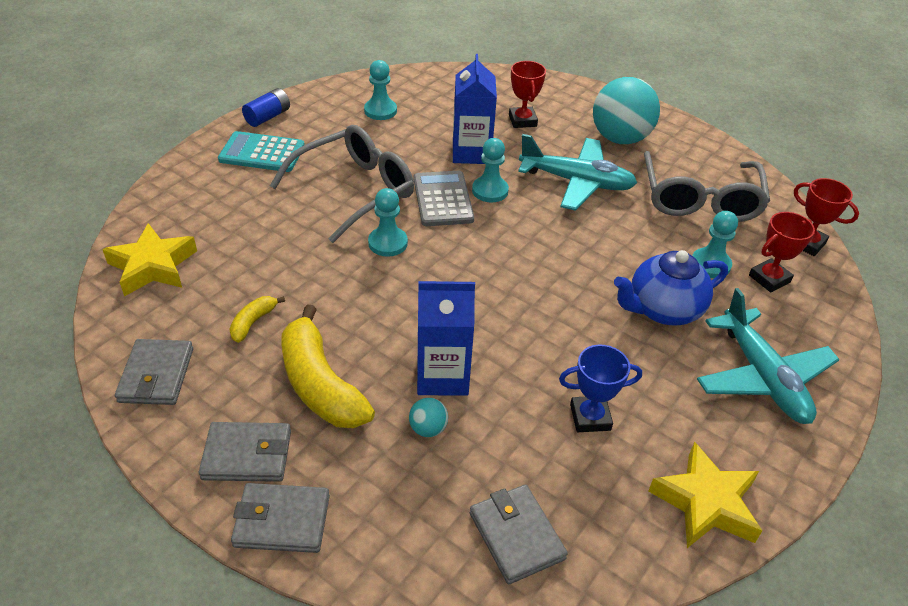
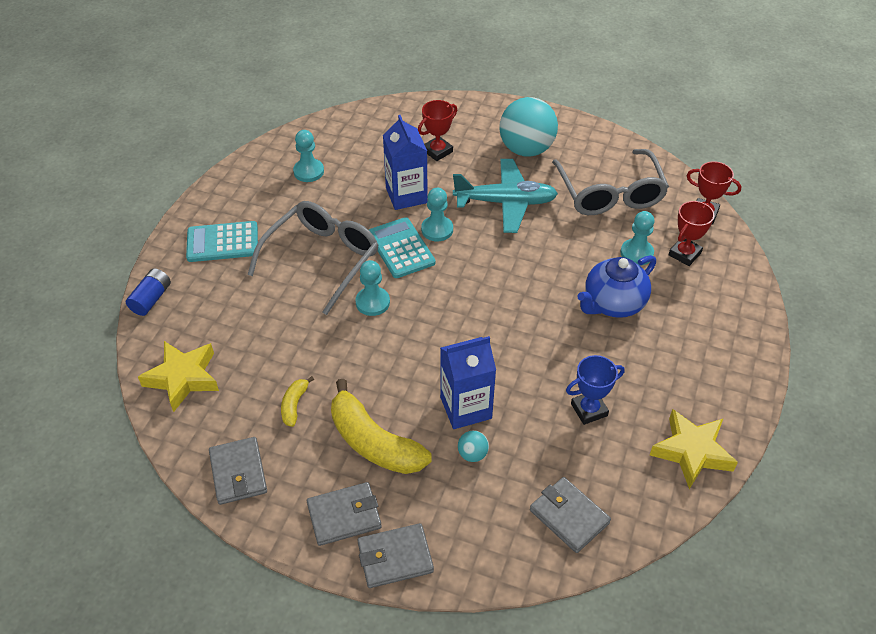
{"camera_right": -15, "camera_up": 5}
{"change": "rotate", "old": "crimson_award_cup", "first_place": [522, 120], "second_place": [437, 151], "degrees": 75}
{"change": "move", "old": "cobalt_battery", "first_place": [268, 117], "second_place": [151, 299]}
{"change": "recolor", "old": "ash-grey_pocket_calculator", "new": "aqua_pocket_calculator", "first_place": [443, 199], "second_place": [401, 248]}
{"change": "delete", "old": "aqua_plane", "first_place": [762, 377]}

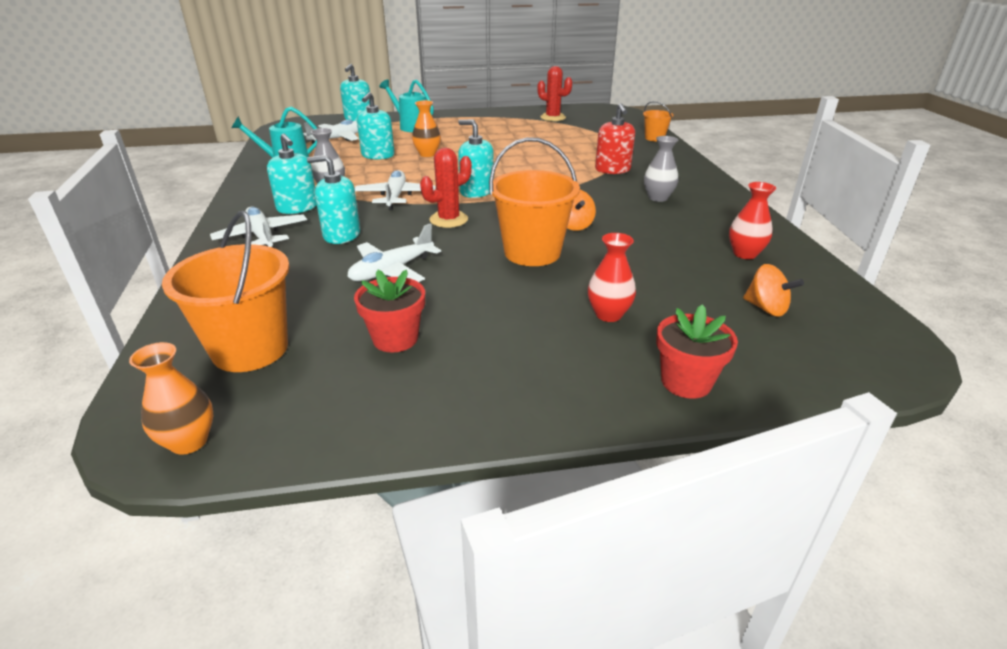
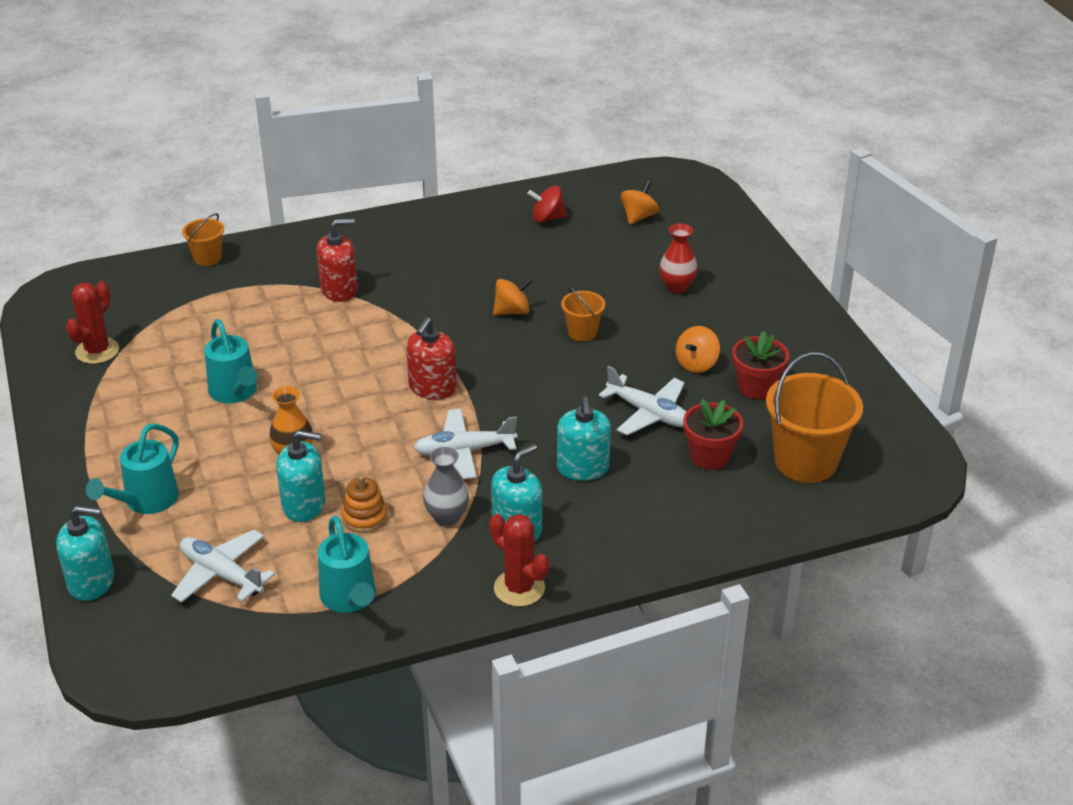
{"camera_right": -100, "camera_up": 5}
{"change": "recolor", "old": "aqua_soap_dispenser", "new": "crimson_soap_dispenser", "first_place": [476, 191], "second_place": [432, 388]}
{"change": "delete", "old": "ash-grey_vase", "first_place": [658, 198]}
{"change": "resize", "old": "orange-coloured_pail", "first_place": [532, 252], "second_place": [582, 332], "factor": 0.52}
{"change": "move", "old": "crimson_cactus", "first_place": [448, 220], "second_place": [519, 588]}
{"change": "replace", "old": "crimson_vase", "new": "crimson_whirligig", "first_place": [744, 254], "second_place": [547, 218]}
{"change": "delete", "old": "pure_white_plane", "first_place": [262, 236]}
{"change": "move", "old": "crimson_plant_pot", "first_place": [686, 382], "second_place": [710, 456]}
{"change": "delete", "old": "orange-coloured_vase", "first_place": [189, 441]}
{"change": "insert", "new": "aqua_watering_can", "second_place": [235, 393]}
{"change": "insert", "new": "orange-coloured_whirligig", "second_place": [696, 364]}
{"change": "insert", "new": "orange-coloured_ring_stacker", "second_place": [365, 517]}

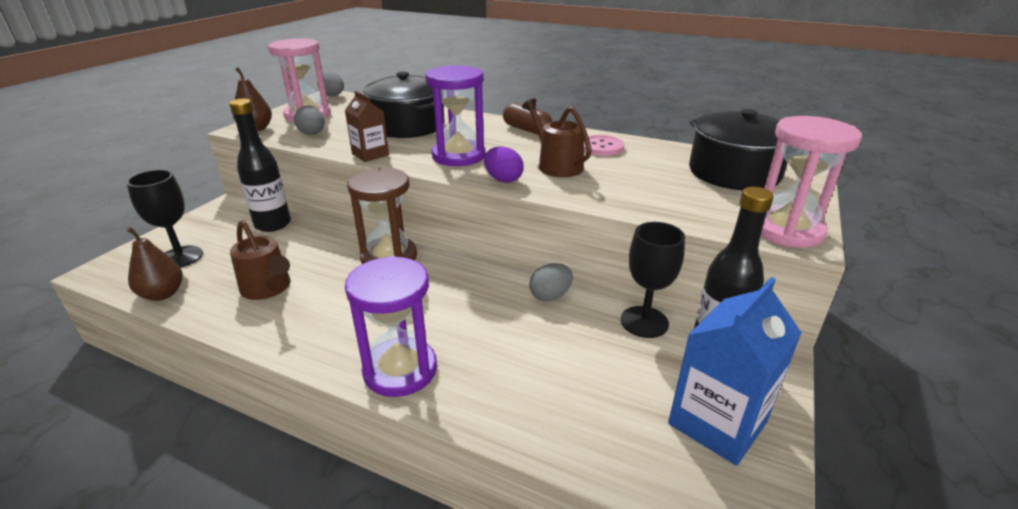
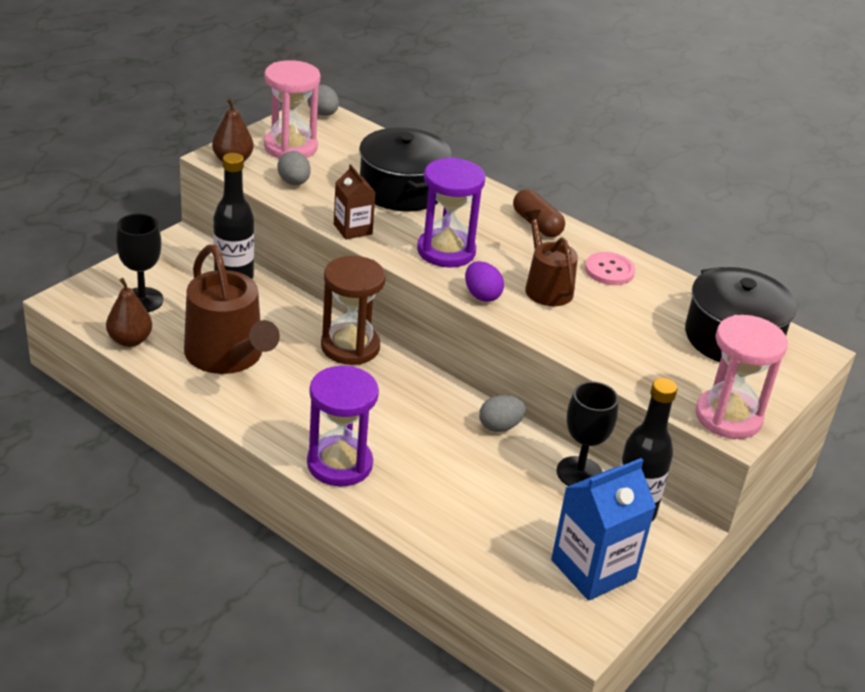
{"camera_right": 10, "camera_up": 5}
{"change": "resize", "old": "brown_watering_can", "first_place": [268, 288], "second_place": [228, 356], "factor": 1.61}

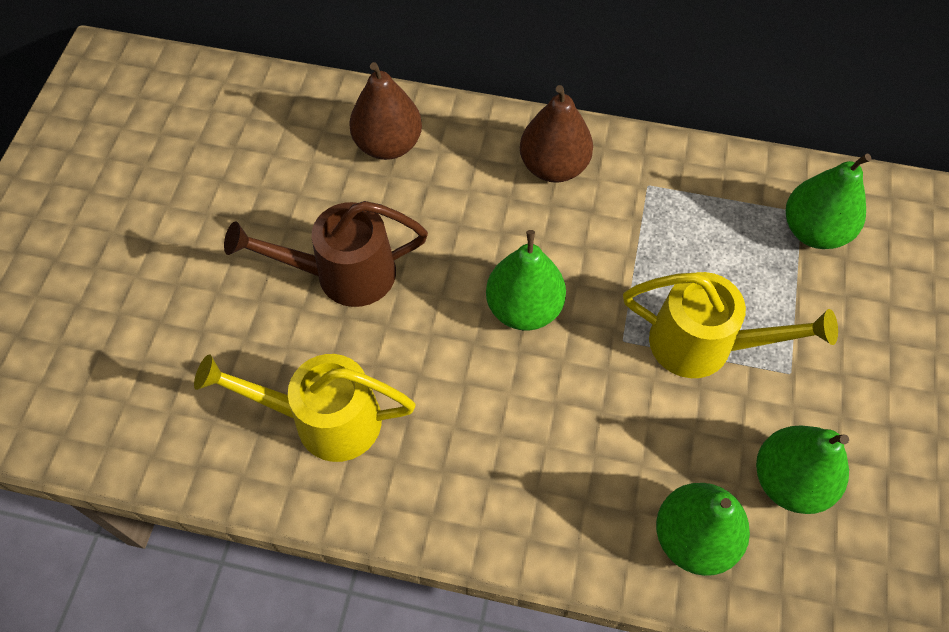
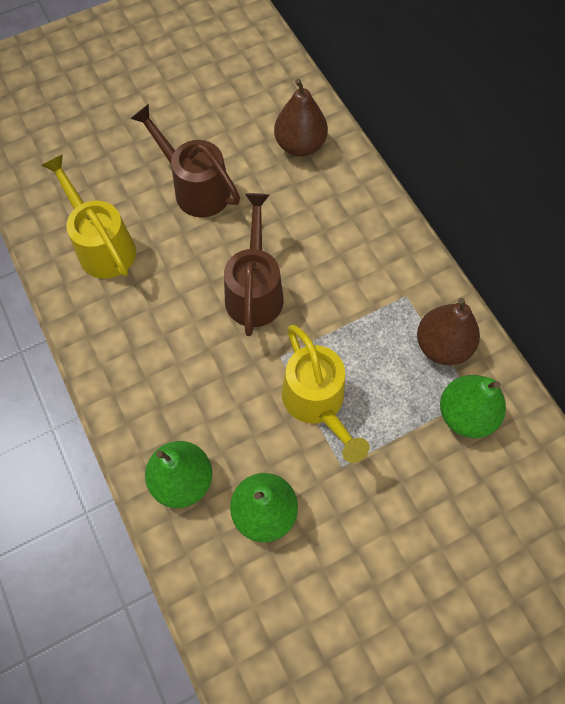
{"camera_right": 50, "camera_up": 5}
{"change": "move", "old": "brown_pear_fruit", "first_place": [553, 166], "second_place": [442, 345]}
{"change": "replace", "old": "emerald_pear_fruit", "new": "brown_watering_can", "first_place": [524, 308], "second_place": [255, 290]}

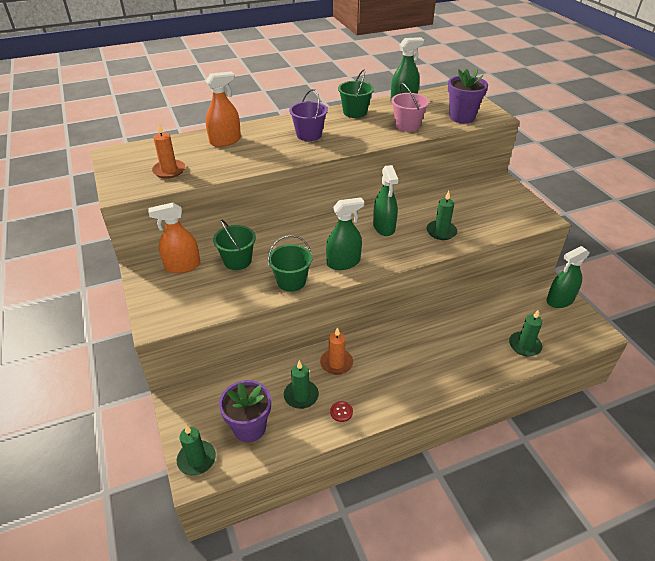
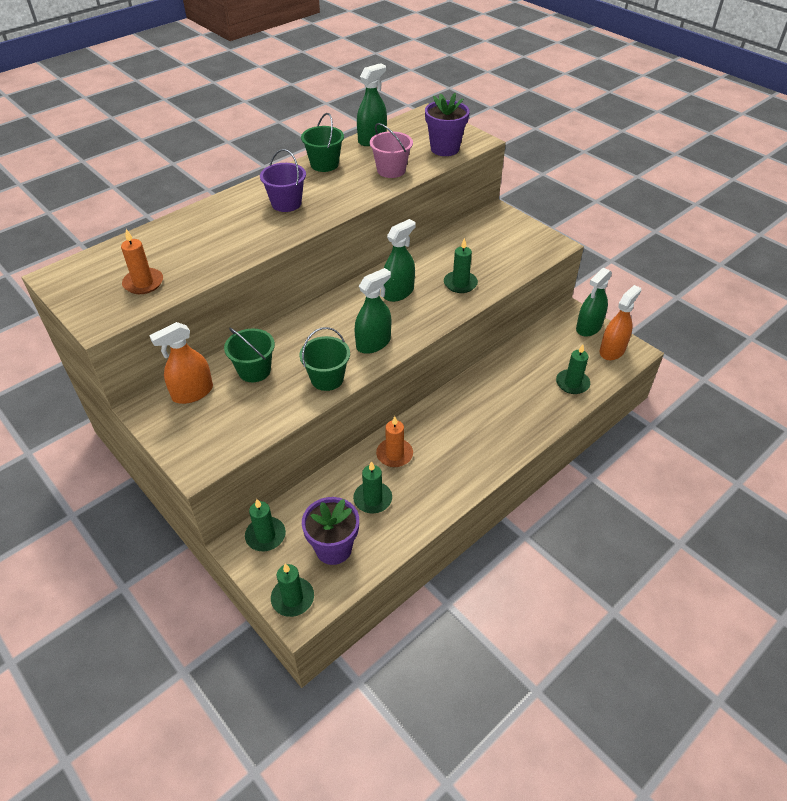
{"camera_right": -20, "camera_up": 5}
{"change": "move", "old": "orange-coloured_spray_bottle", "first_place": [225, 141], "second_place": [612, 350]}
{"change": "rotate", "old": "emerald_spray_bottle", "first_place": [384, 227], "second_place": [398, 292], "degrees": -105}
{"change": "delete", "old": "crimson_shirt_button", "first_place": [341, 412]}
{"change": "insert", "new": "emerald_pillar_candle", "second_place": [265, 535]}

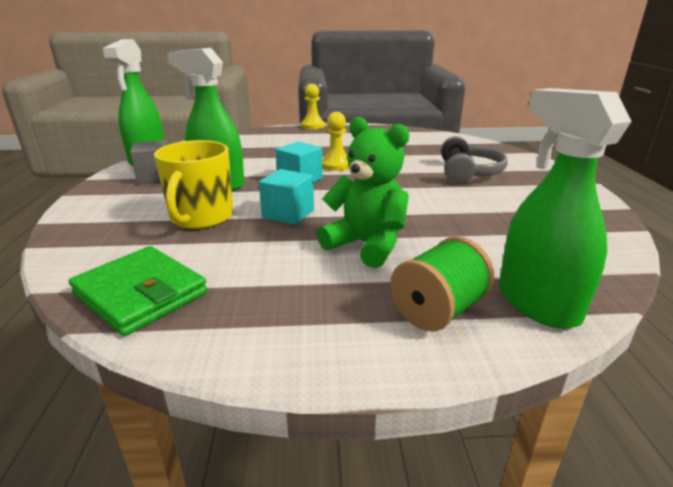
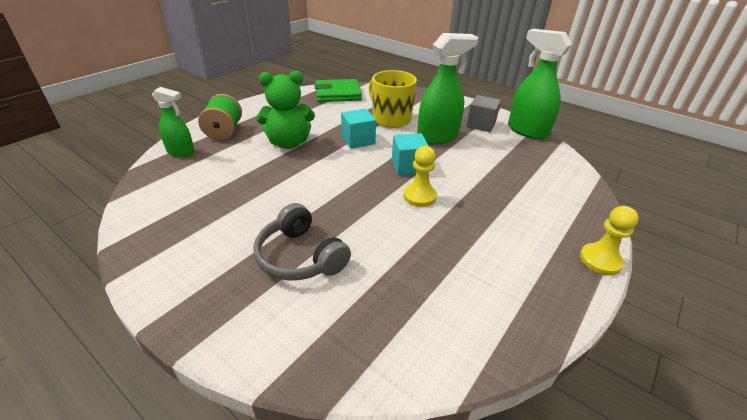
{"camera_right": 130, "camera_up": 10}
{"change": "resize", "old": "emerald_spray_bottle", "first_place": [536, 303], "second_place": [181, 152], "factor": 0.61}

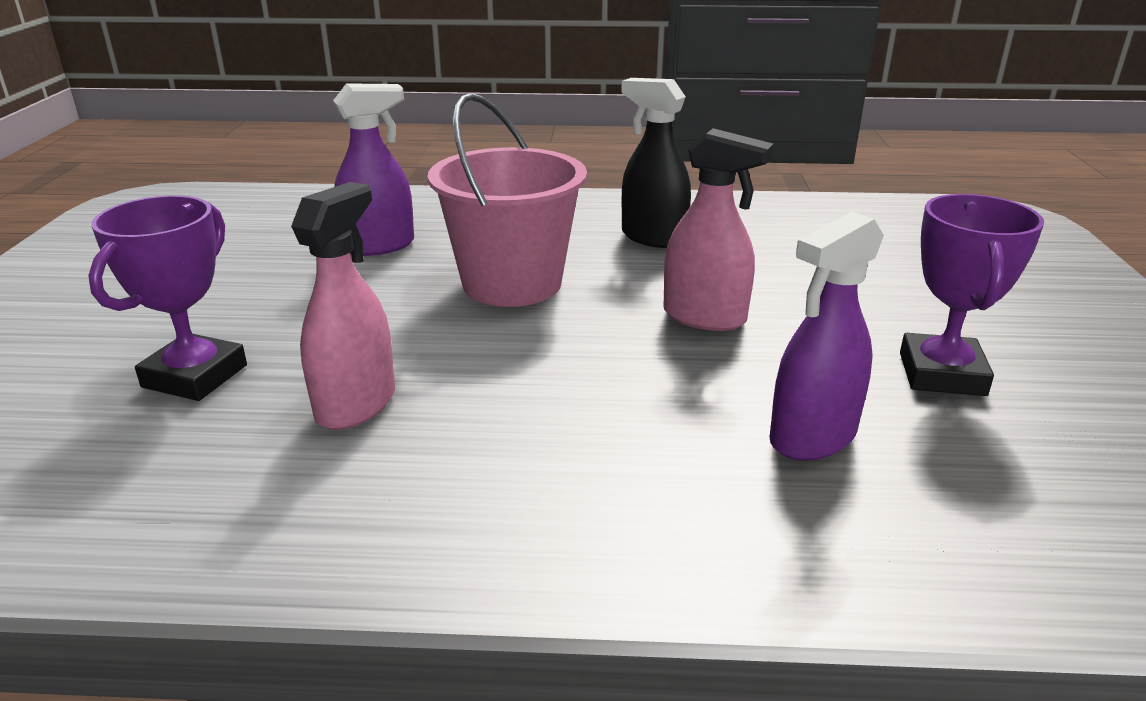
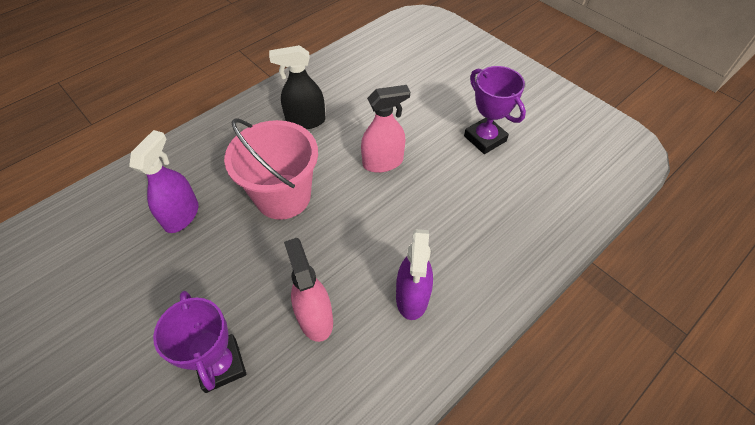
{"camera_right": -45, "camera_up": 25}
{"change": "move", "old": "purple_spray_bottle", "first_place": [812, 437], "second_place": [412, 297]}

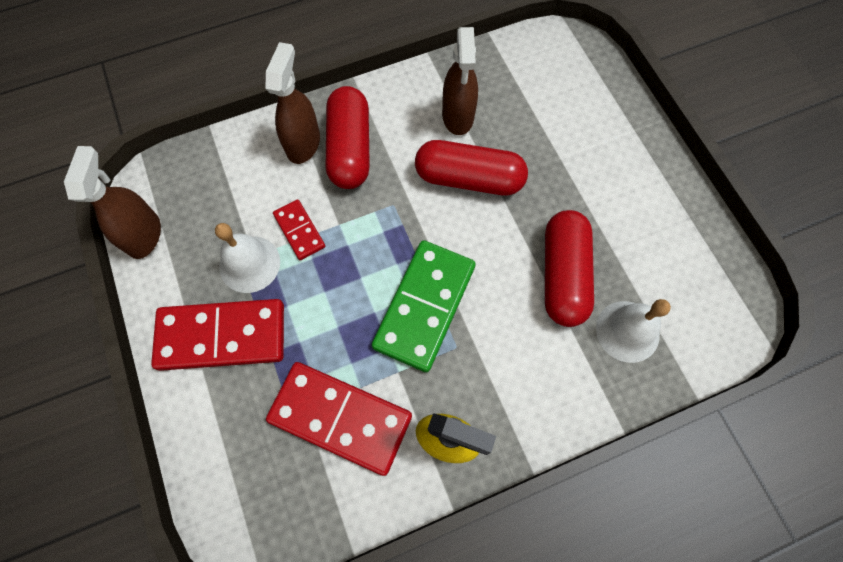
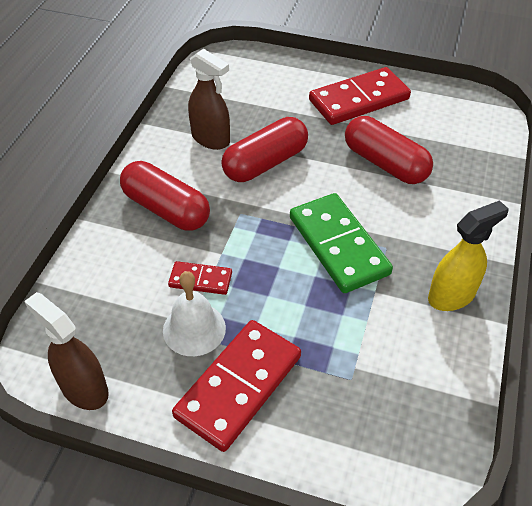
{"camera_right": -50, "camera_up": -20}
{"change": "delete", "old": "brown_spray_bottle", "first_place": [303, 143]}
{"change": "delete", "old": "pure_white_hand_bell", "first_place": [627, 331]}
{"change": "move", "old": "crimson_domino_tile", "first_place": [340, 418], "second_place": [359, 100]}

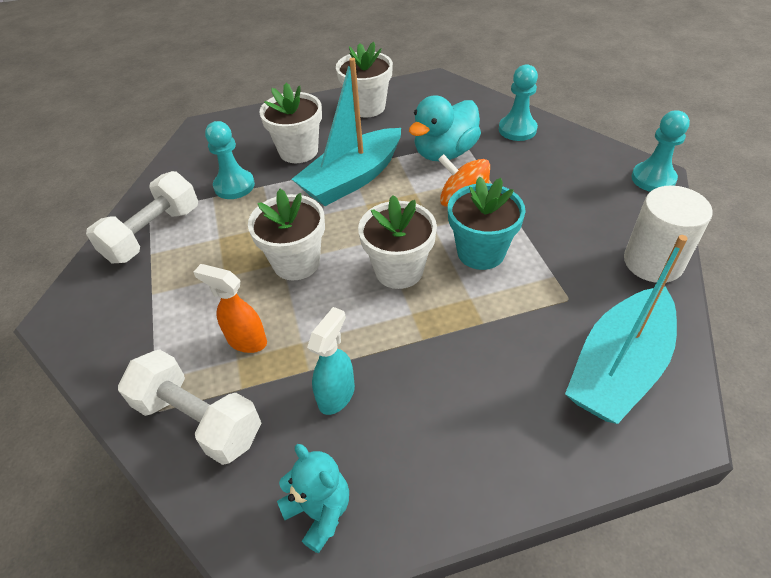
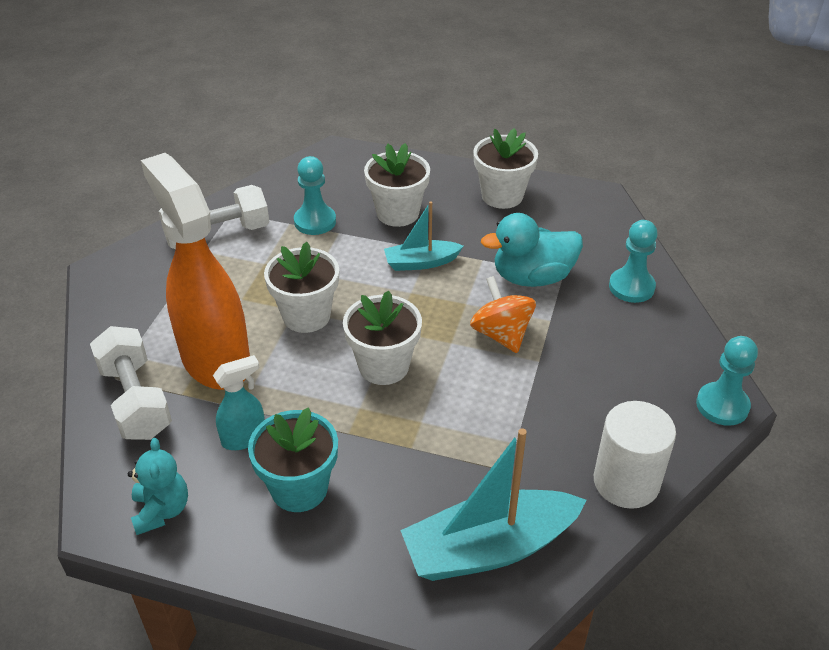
{"camera_right": 30, "camera_up": -5}
{"change": "resize", "old": "aqua_boat", "first_place": [352, 179], "second_place": [421, 262], "factor": 0.56}
{"change": "move", "old": "aqua_plant_pot", "first_place": [481, 252], "second_place": [299, 488]}
{"change": "resize", "old": "orange-coloured_spray_bottle", "first_place": [246, 341], "second_place": [215, 360], "factor": 2.27}

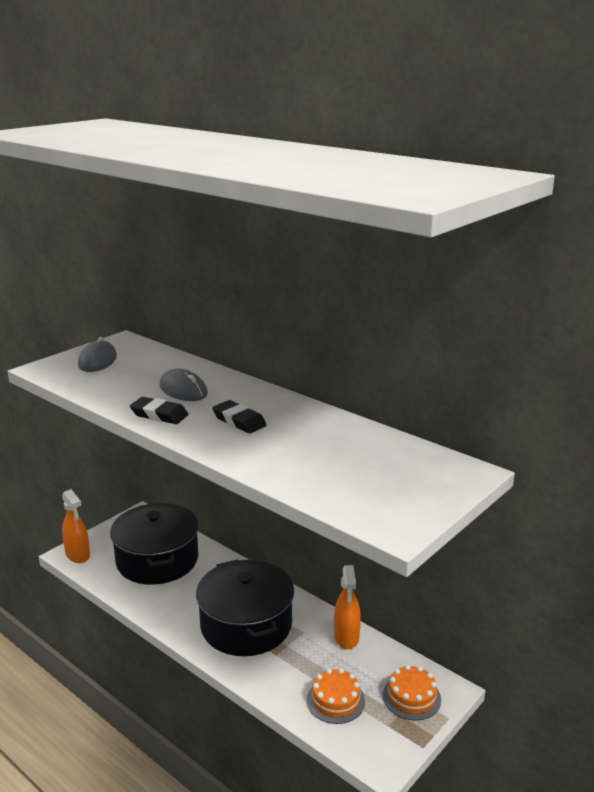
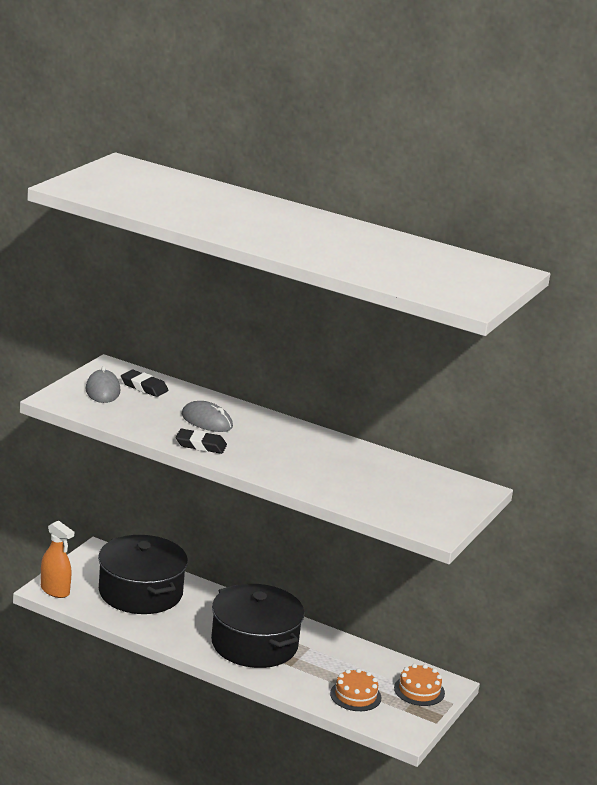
{"camera_right": -15, "camera_up": 0}
{"change": "move", "old": "ebony_eraser", "first_place": [239, 421], "second_place": [144, 387]}
{"change": "delete", "old": "orange-coloured_spray_bottle", "first_place": [346, 637]}

